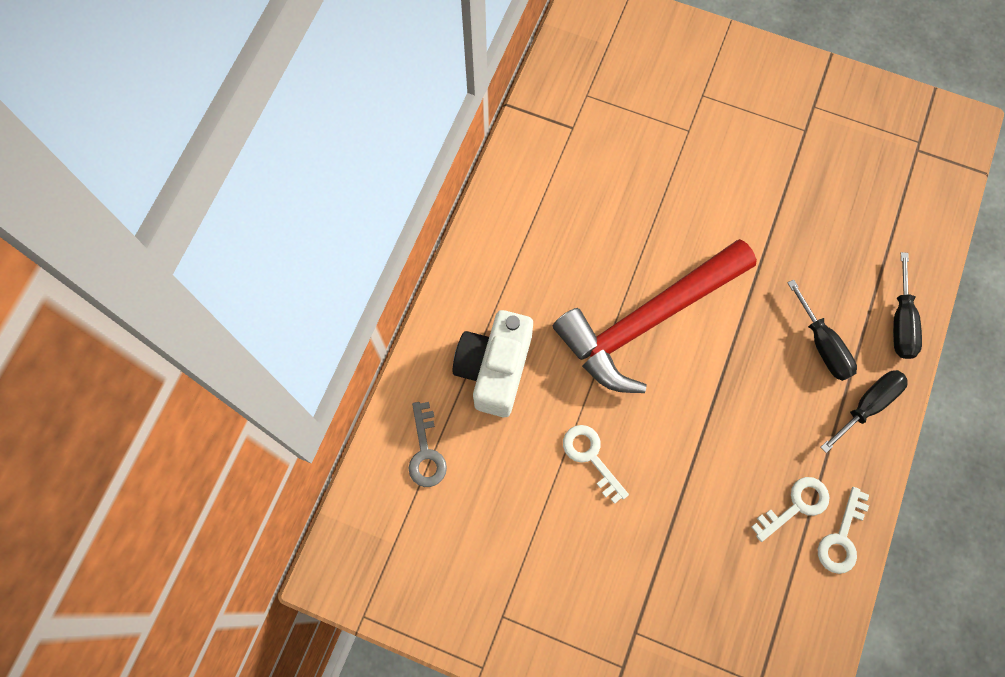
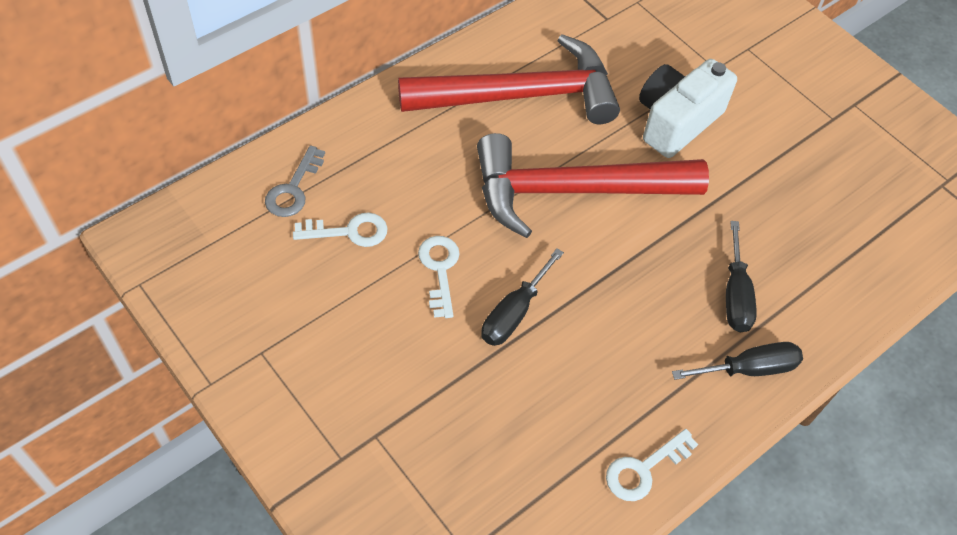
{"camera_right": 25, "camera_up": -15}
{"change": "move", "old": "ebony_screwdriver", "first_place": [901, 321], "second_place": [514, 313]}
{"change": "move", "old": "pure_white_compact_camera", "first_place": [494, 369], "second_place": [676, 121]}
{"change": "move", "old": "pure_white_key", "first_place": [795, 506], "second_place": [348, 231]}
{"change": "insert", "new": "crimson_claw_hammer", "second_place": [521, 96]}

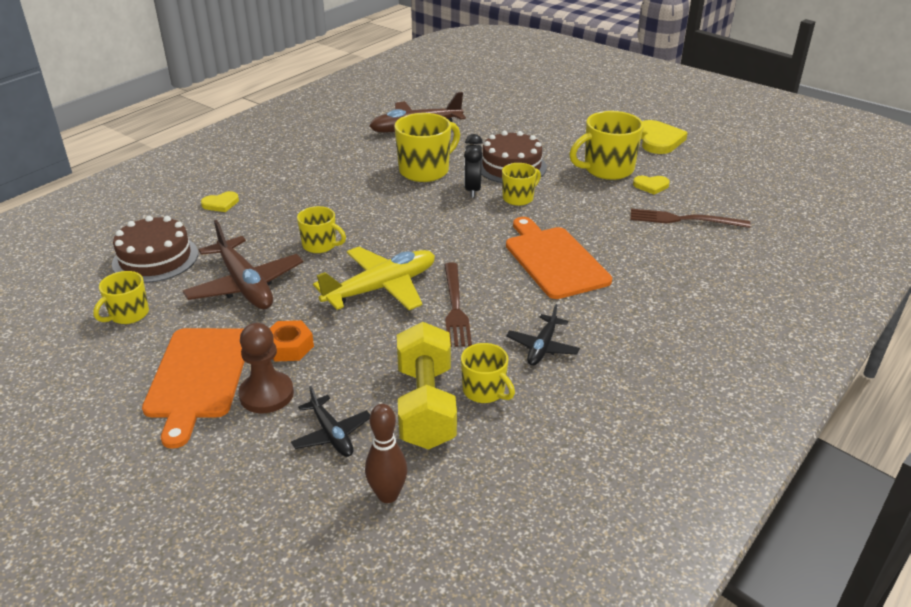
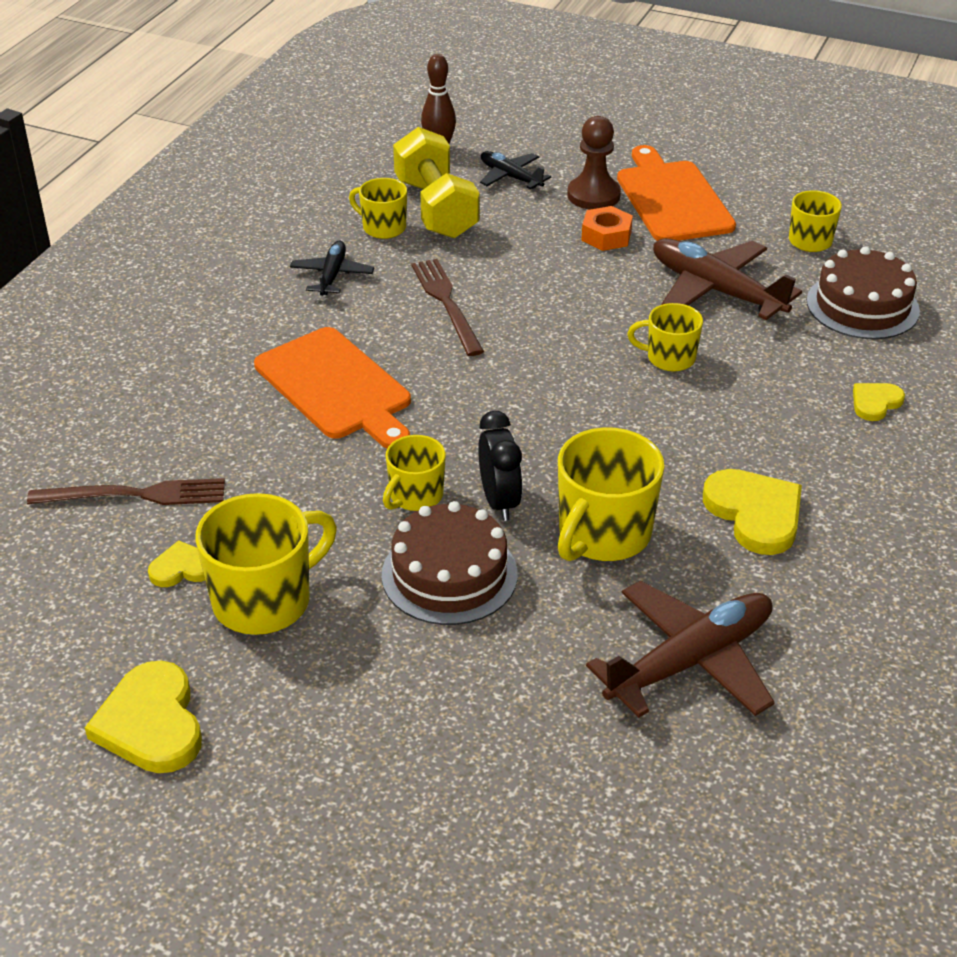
{"camera_right": 165, "camera_up": 5}
{"change": "delete", "old": "golden_plane", "first_place": [381, 288]}
{"change": "insert", "new": "golden_heart", "second_place": [755, 514]}

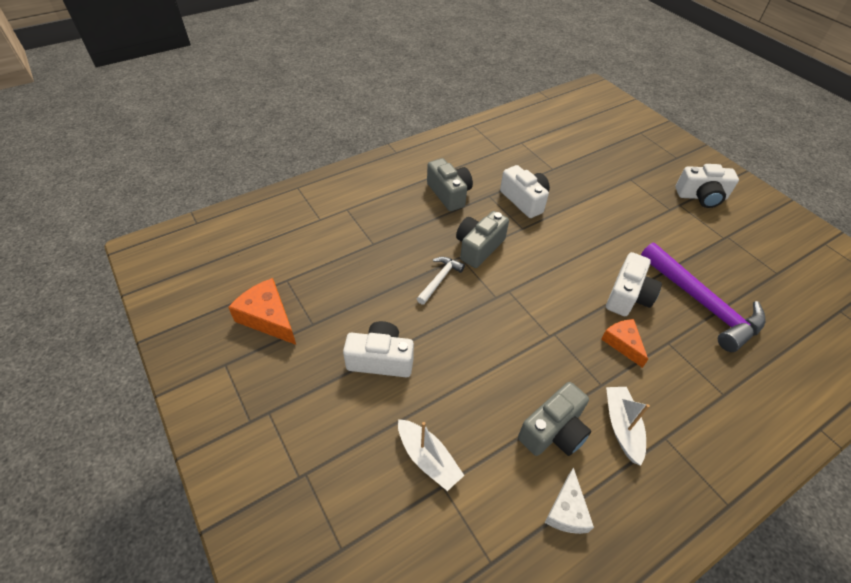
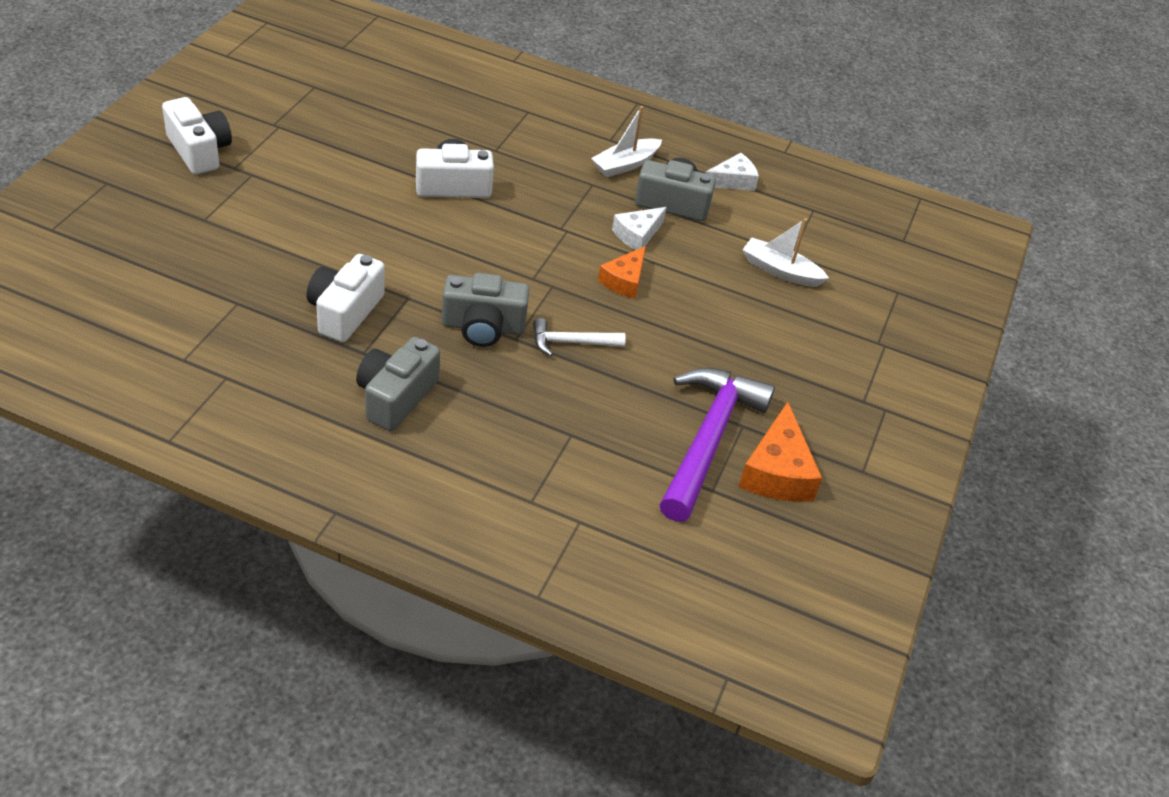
{"camera_right": -130, "camera_up": -5}
{"change": "move", "old": "purple_claw_hammer", "first_place": [702, 303], "second_place": [708, 439]}
{"change": "move", "old": "orange-coloured_cheese", "first_place": [623, 343], "second_place": [624, 280]}
{"change": "delete", "old": "pure_white_compact_camera", "first_place": [381, 359]}
{"change": "rotate", "old": "pure_white_boat", "first_place": [428, 458], "second_place": [780, 271], "degrees": -75}
{"change": "insert", "new": "pure_white_cheese", "second_place": [637, 235]}

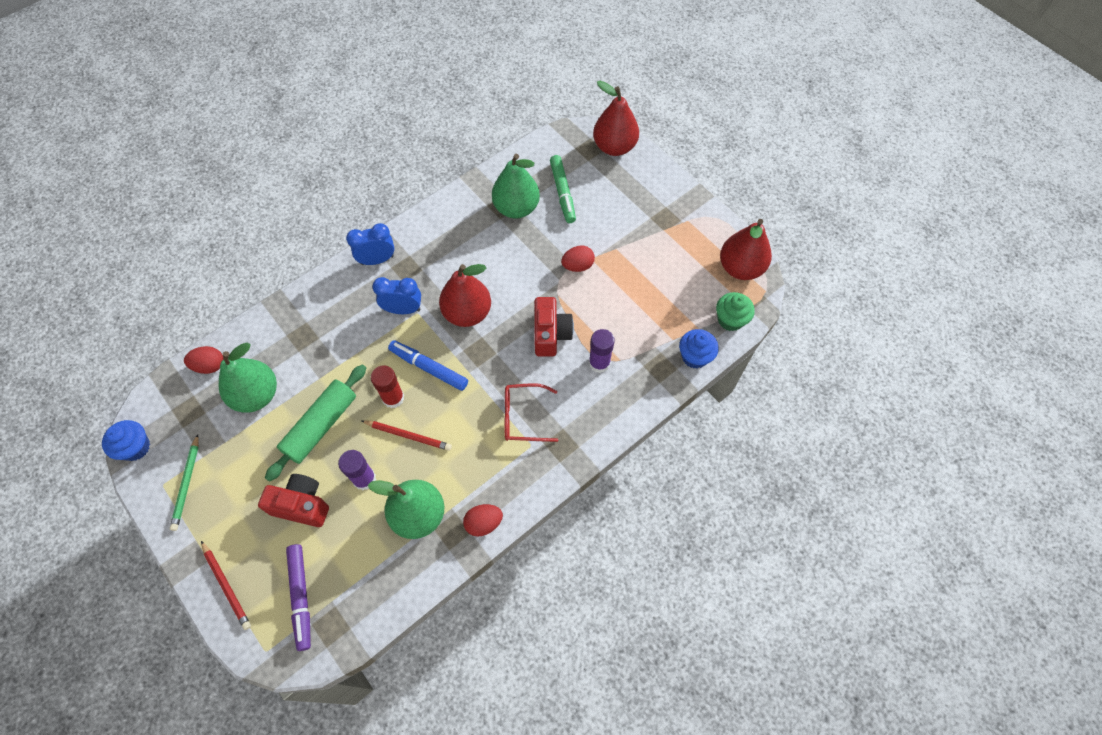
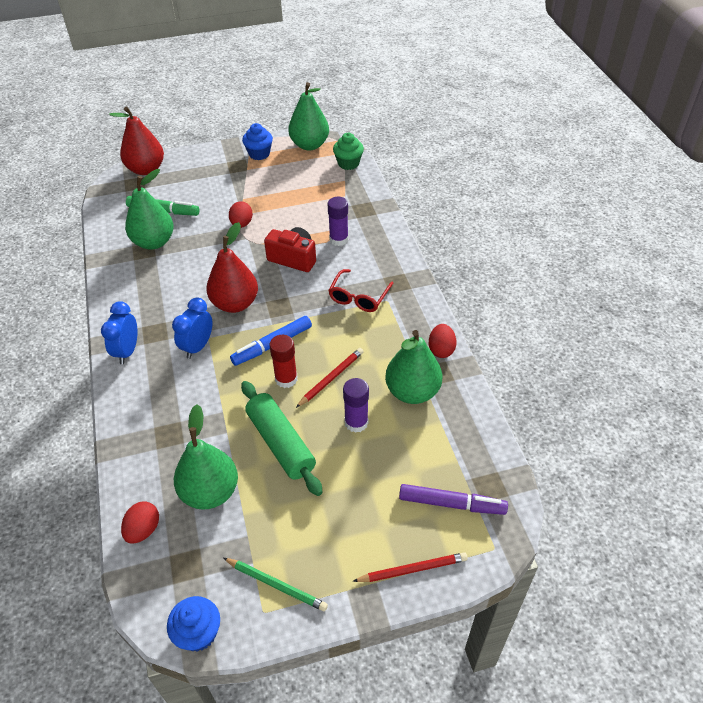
{"camera_right": -65, "camera_up": -15}
{"change": "recolor", "old": "crimson_pear_fruit", "new": "emerald_pear_fruit", "first_place": [740, 268], "second_place": [309, 145]}
{"change": "move", "old": "cobalt_cupcake", "first_place": [694, 356], "second_place": [259, 154]}
{"change": "delete", "old": "crimson_compact_camera", "first_place": [301, 505]}

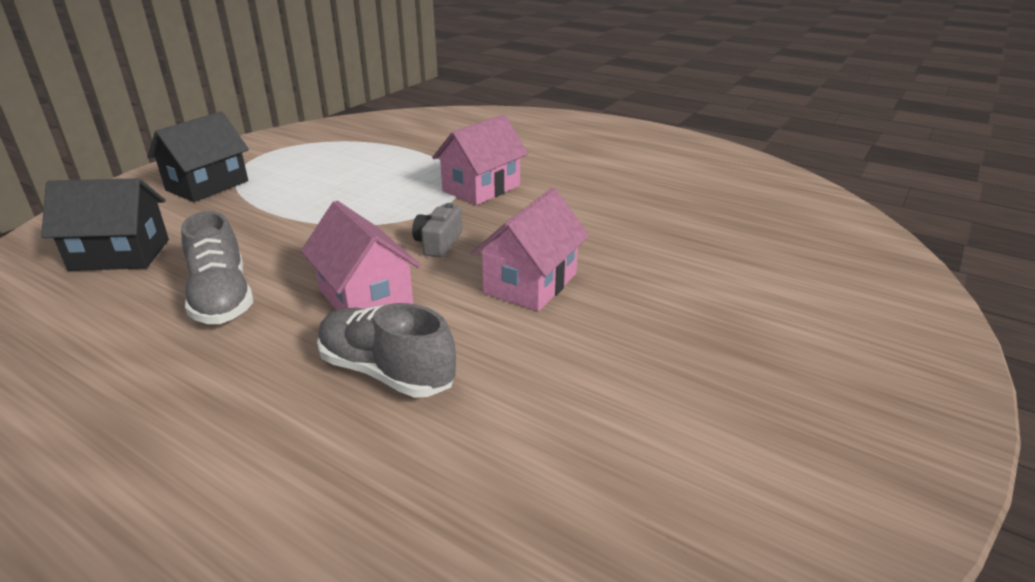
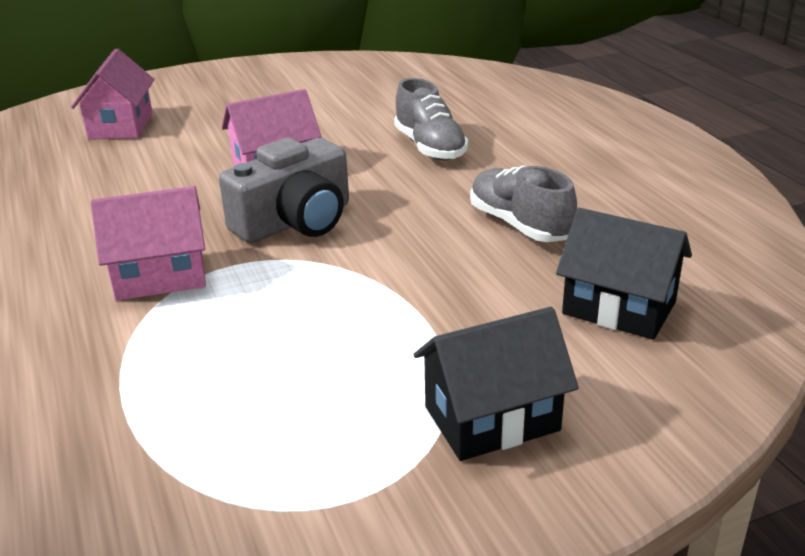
{"camera_right": -145, "camera_up": 0}
{"change": "move", "old": "rosy_cottage", "first_place": [365, 298], "second_place": [121, 126]}
{"change": "resize", "old": "ash-grey_compact_camera", "first_place": [438, 243], "second_place": [295, 221], "factor": 1.97}
{"change": "rotate", "old": "ash-grey_lace-up_shoe", "first_place": [222, 298], "second_place": [519, 225], "degrees": -45}

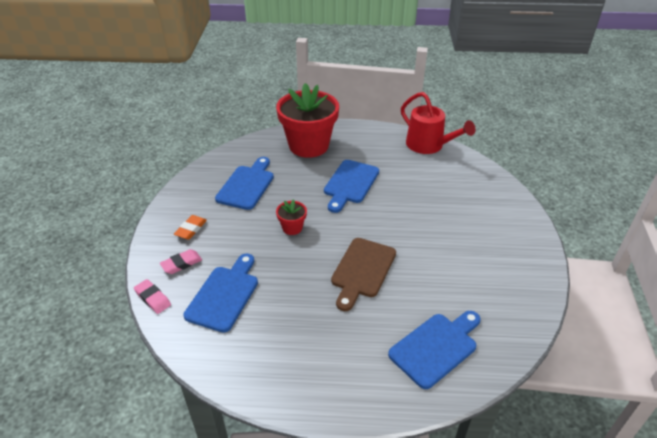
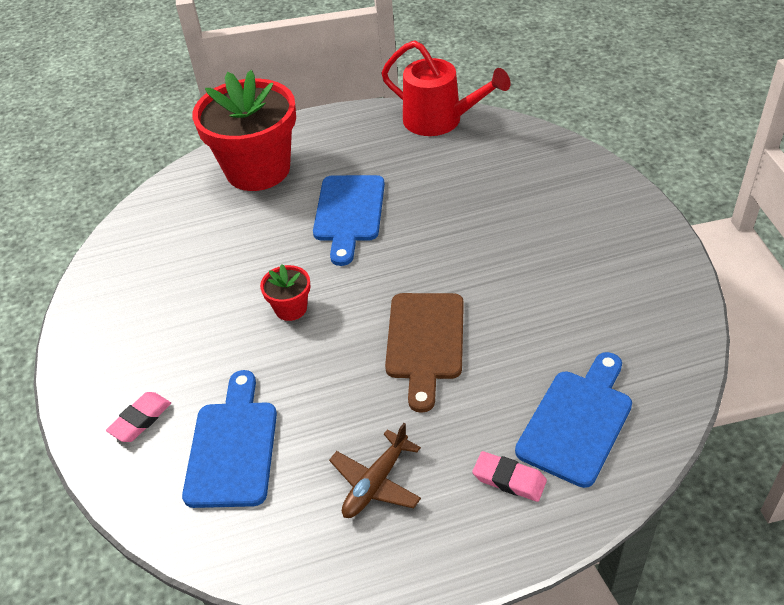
{"camera_right": -15, "camera_up": 5}
{"change": "delete", "old": "cobalt_cutting_board", "first_place": [247, 185]}
{"change": "delete", "old": "orange-coloured_eraser", "first_place": [191, 229]}
{"change": "move", "old": "rosy_eraser", "first_place": [153, 298], "second_place": [509, 479]}
{"change": "insert", "new": "brown_plane", "second_place": [375, 483]}

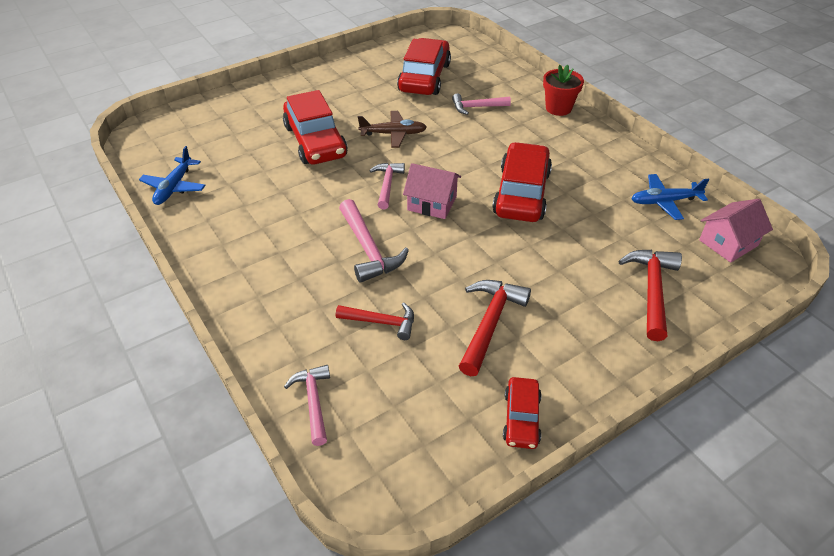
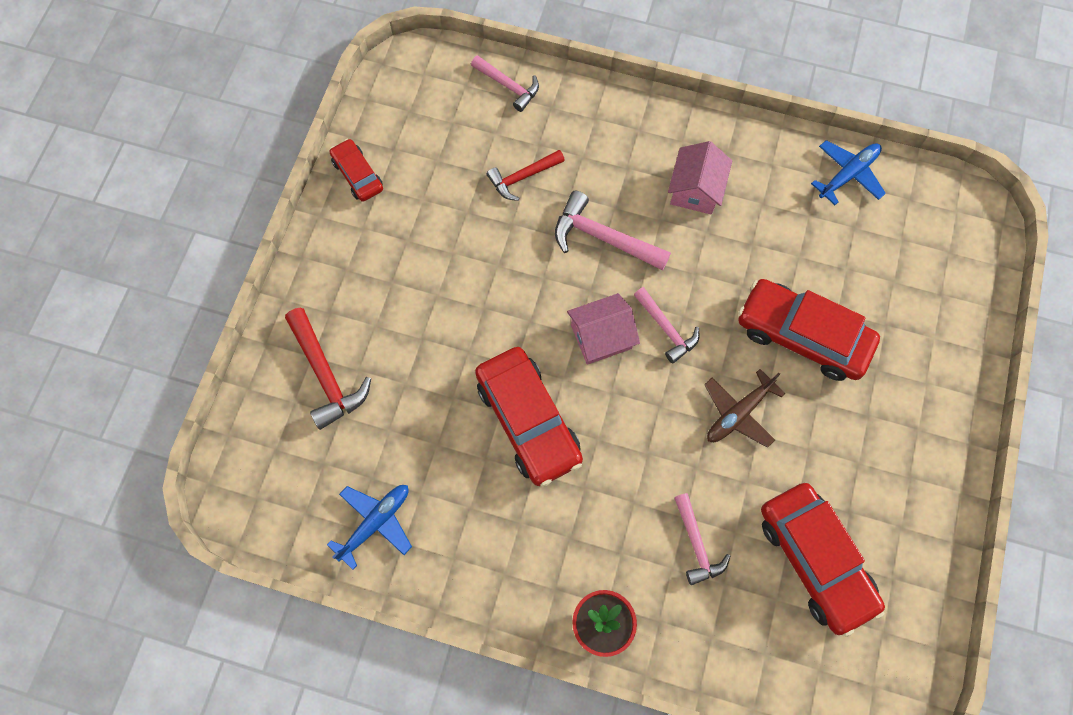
{"camera_right": 140, "camera_up": 25}
{"change": "rotate", "old": "rosy_claw_hammer", "first_place": [477, 107], "second_place": [696, 544], "degrees": 120}
{"change": "rotate", "old": "cobalt_plane", "first_place": [174, 187], "second_place": [848, 174], "degrees": 75}
{"change": "move", "old": "rosy_cottage", "first_place": [728, 243], "second_place": [695, 189]}
{"change": "delete", "old": "crimson_claw_hammer", "first_place": [490, 323]}

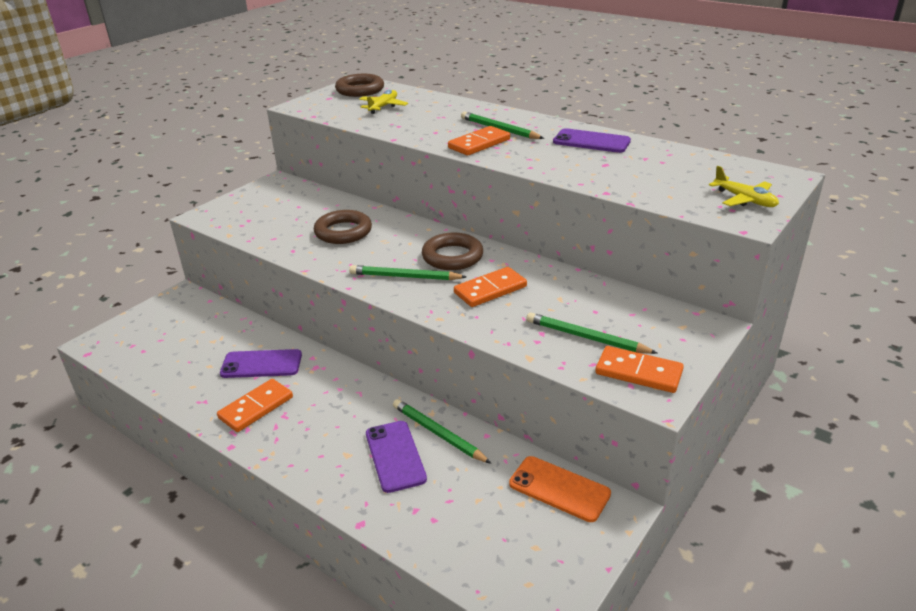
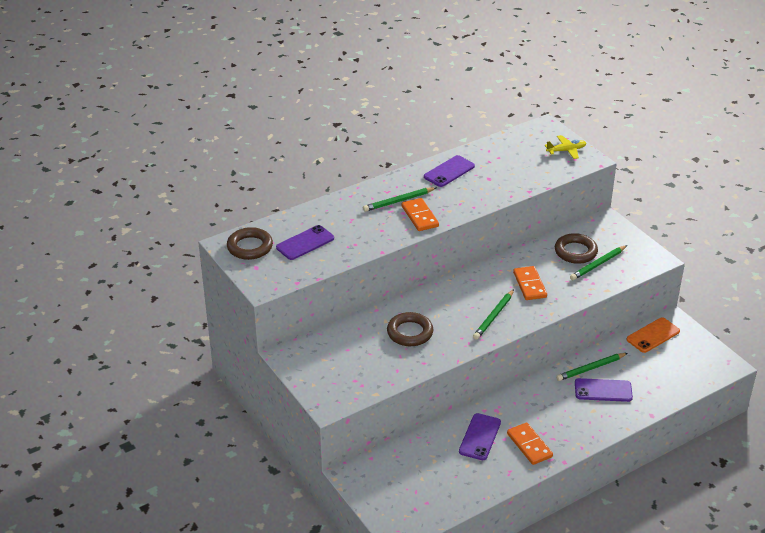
{"camera_right": -70, "camera_up": 5}
{"change": "replace", "old": "golden_plane", "new": "purple_smartphone", "first_place": [383, 107], "second_place": [305, 243]}
{"change": "move", "old": "brown_torus", "first_place": [452, 256], "second_place": [575, 252]}
{"change": "delete", "old": "orange-coloured_domino_tile", "first_place": [638, 372]}

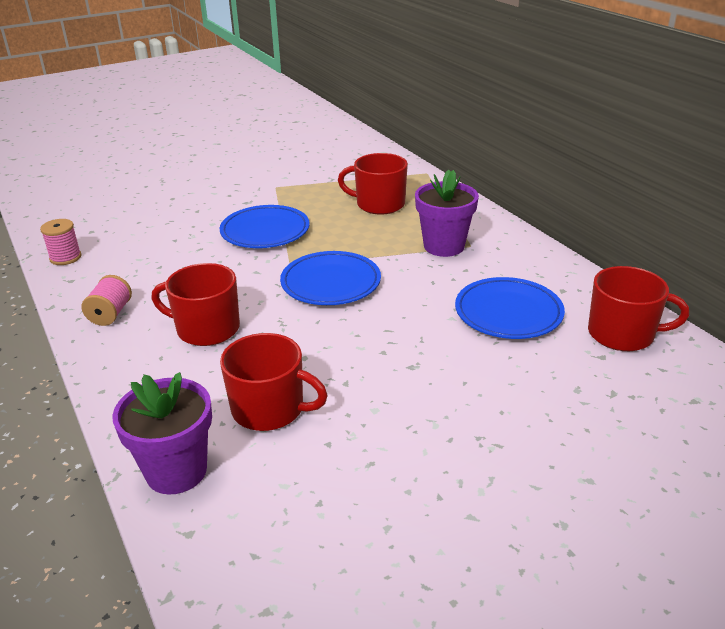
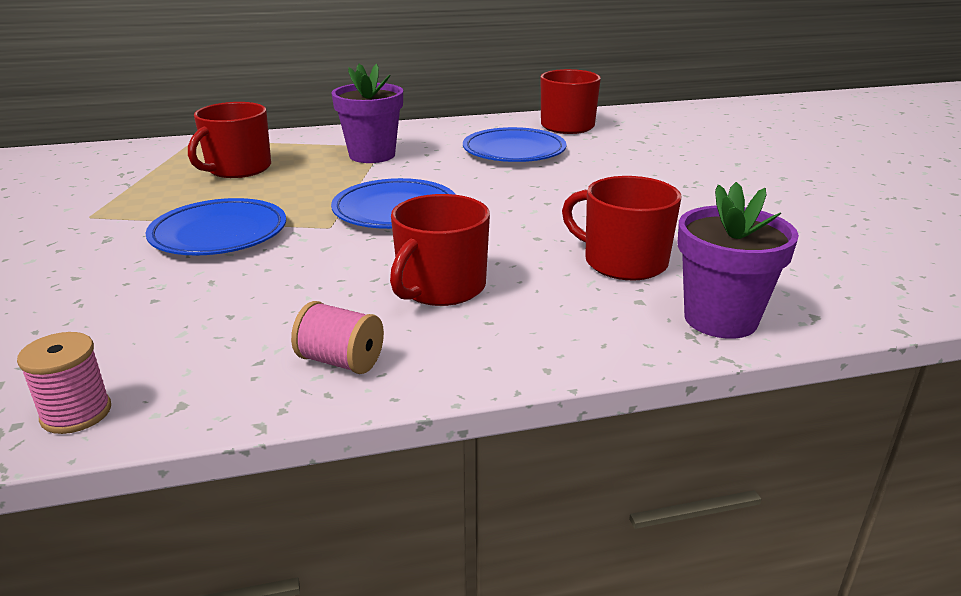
{"camera_right": -75, "camera_up": -5}
{"change": "rotate", "old": "crimson_mug", "first_place": [269, 409], "second_place": [623, 262], "degrees": -90}

